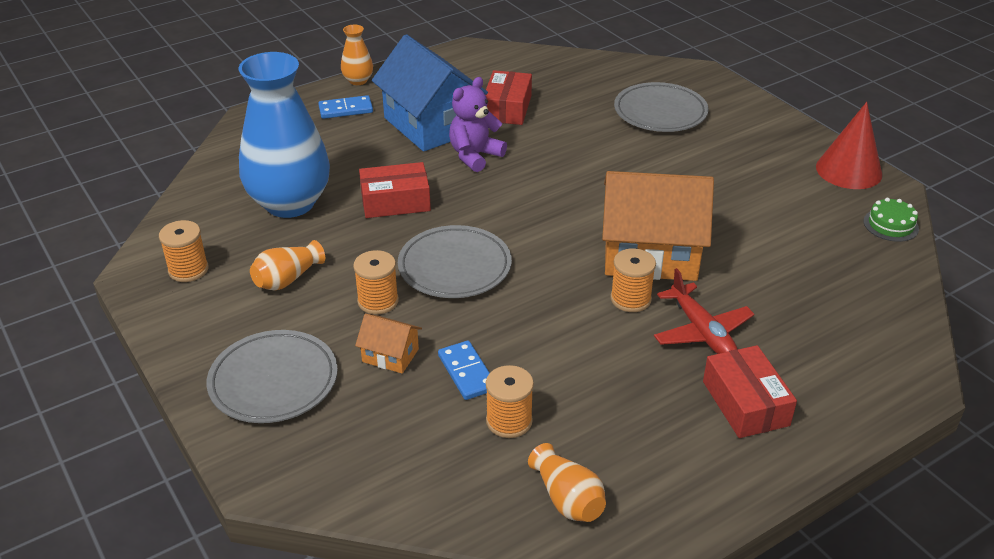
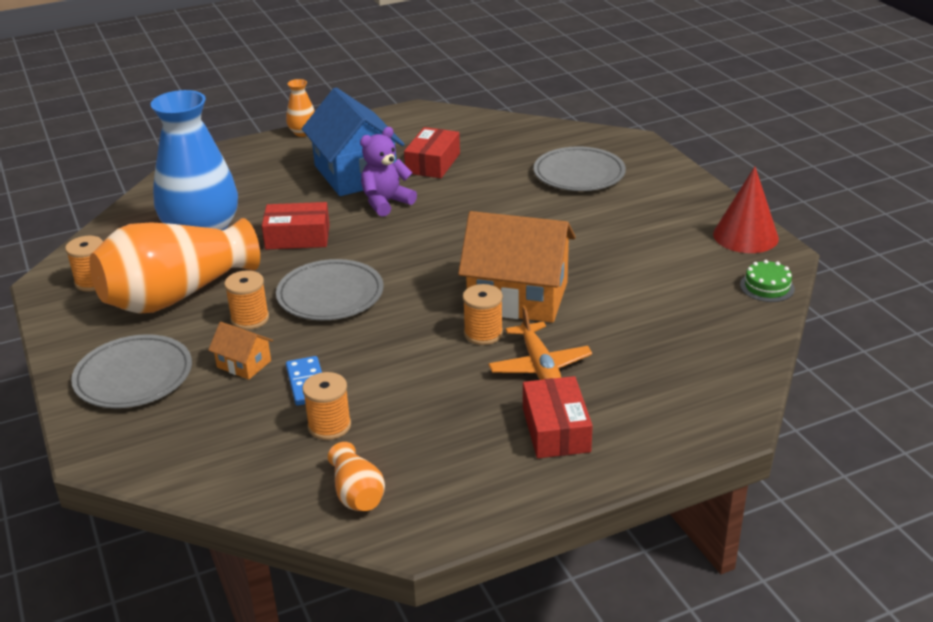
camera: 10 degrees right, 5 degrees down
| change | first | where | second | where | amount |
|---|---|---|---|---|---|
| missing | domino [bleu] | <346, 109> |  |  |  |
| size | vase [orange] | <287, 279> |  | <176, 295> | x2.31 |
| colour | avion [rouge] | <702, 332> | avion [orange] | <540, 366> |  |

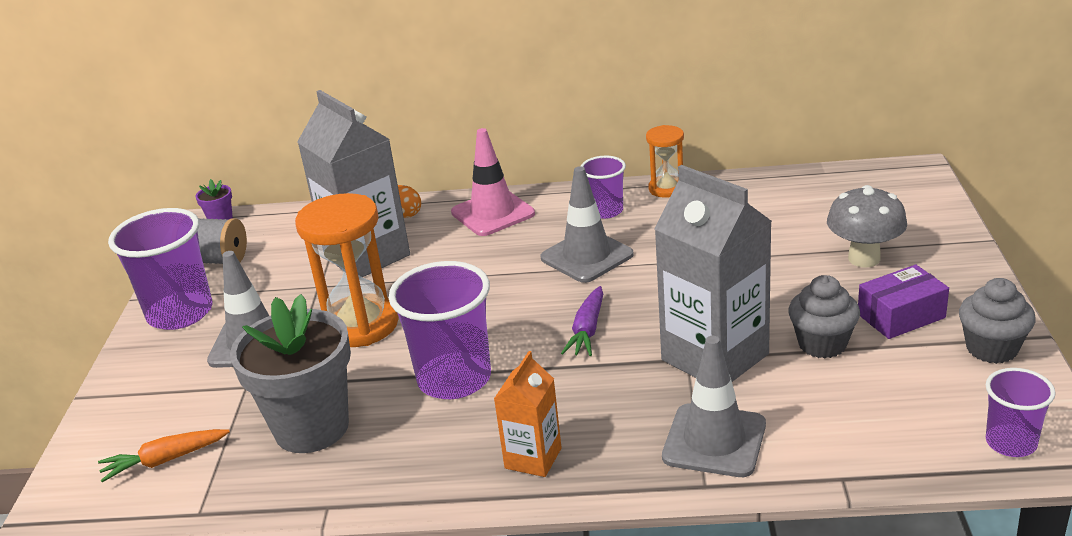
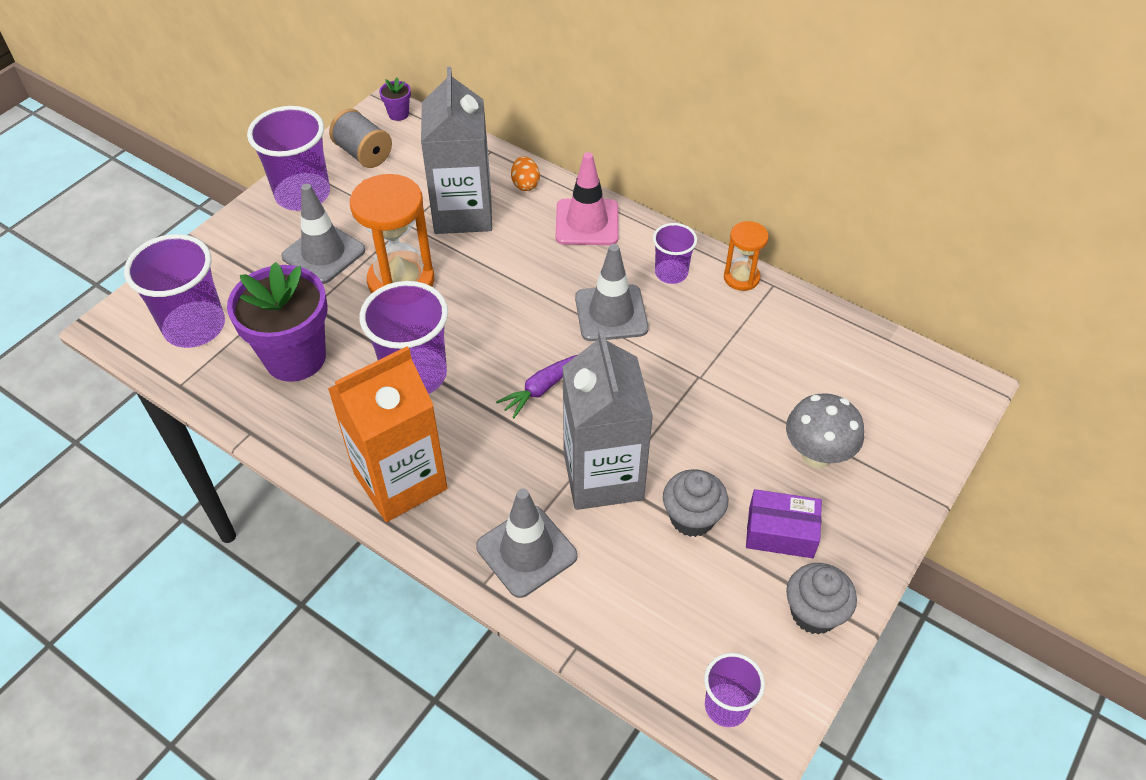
camera: 30 degrees right, 20 degrees up
| change | first | where | second | where | amount |
|---|---|---|---|---|---|
| colour | pot de fleurs [gris] | <311, 428> | pot de fleurs [violet] | <295, 357> |  |
| size | brique de lait [orange] | <533, 458> |  | <400, 481> | x1.89 |
| exchanged | carotte [orange] | <165, 460> | gobelet [violet] | <195, 327> |  |

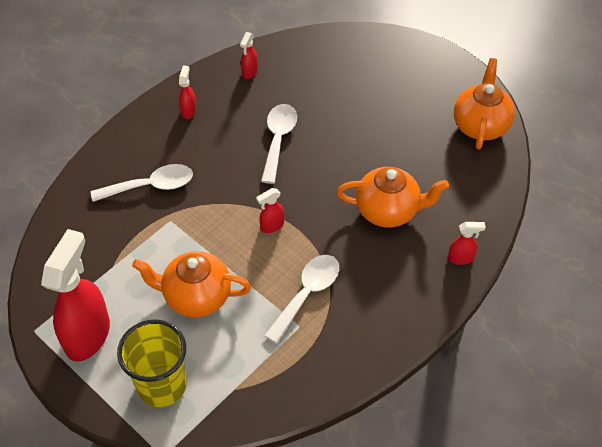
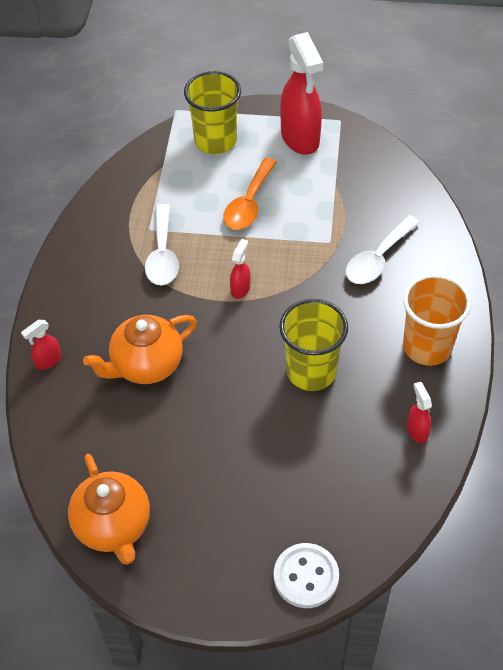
camera: 145 degrees right, 0 degrees up
| change | first | where | second | where | amount |
|---|---|---|---|---|---|
| exchanged | vaporisateur [rouge] | <188, 111> | gobelet [orange] | <427, 347> |  |
| exchanged | cuillère [blanc] | <278, 140> | gobelet [jaune] | <311, 371> |  |
| exchanged | théière [orange] | <196, 297> | cuillère [orange] | <249, 203> |  |
| appeared |  |  | bouton [blanc] | <306, 576> |  |

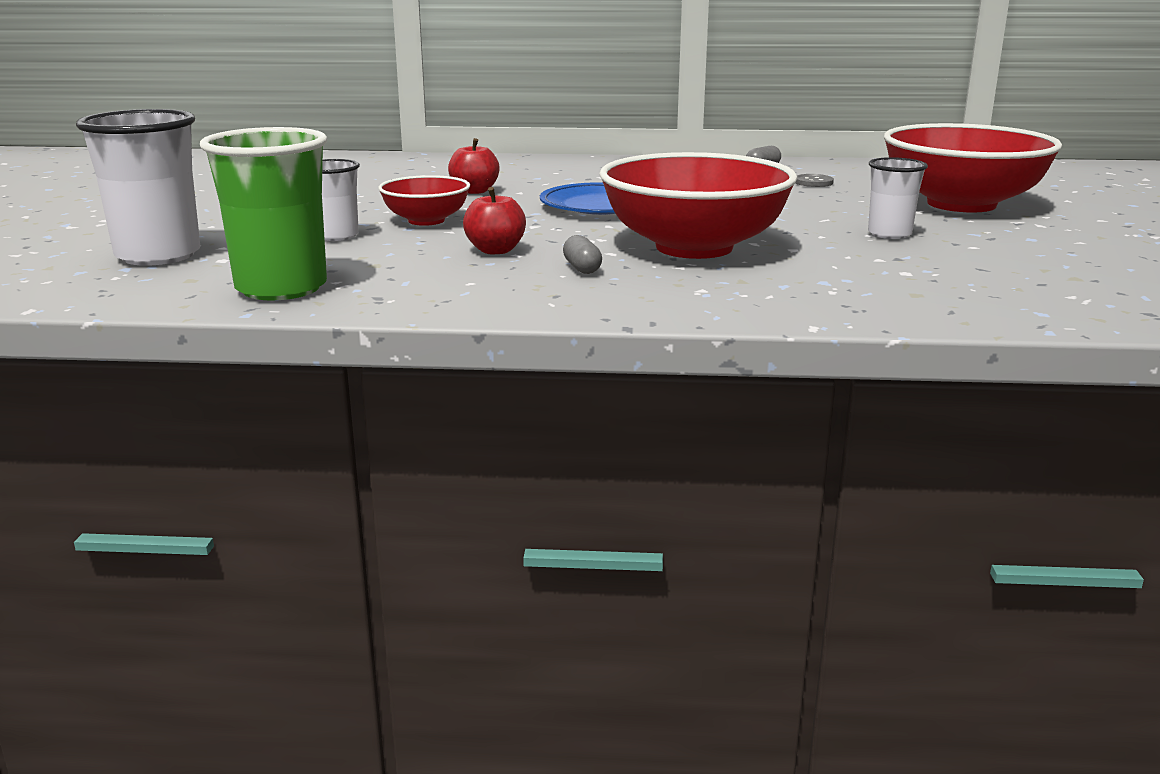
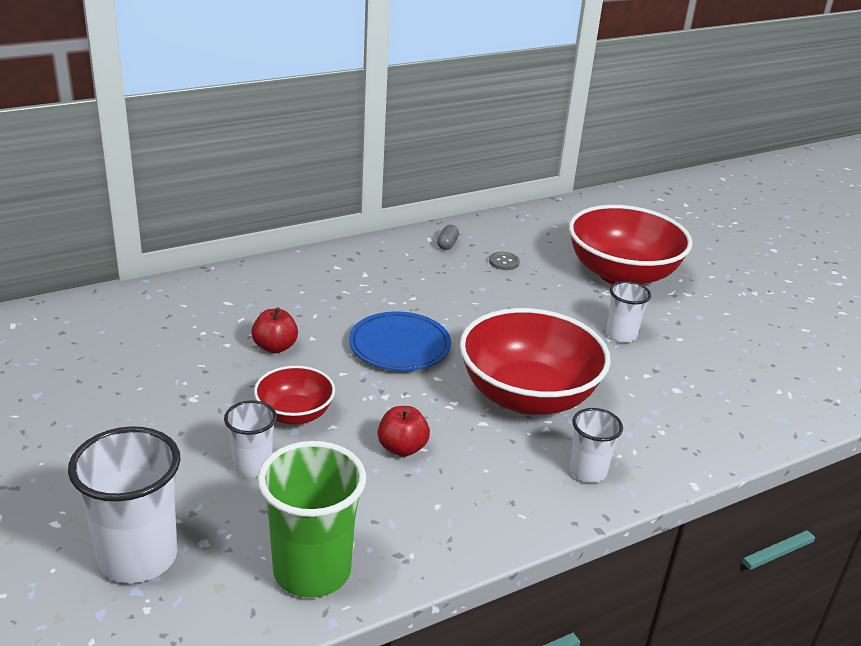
camera: 35 degrees left, 10 degrees up
| change | first | where | second | where | amount |
|---|---|---|---|---|---|
| missing | gélule [gris] | <582, 268> |  |  |  |
| appeared |  |  | gobelet [blanc] | <588, 471> |  |

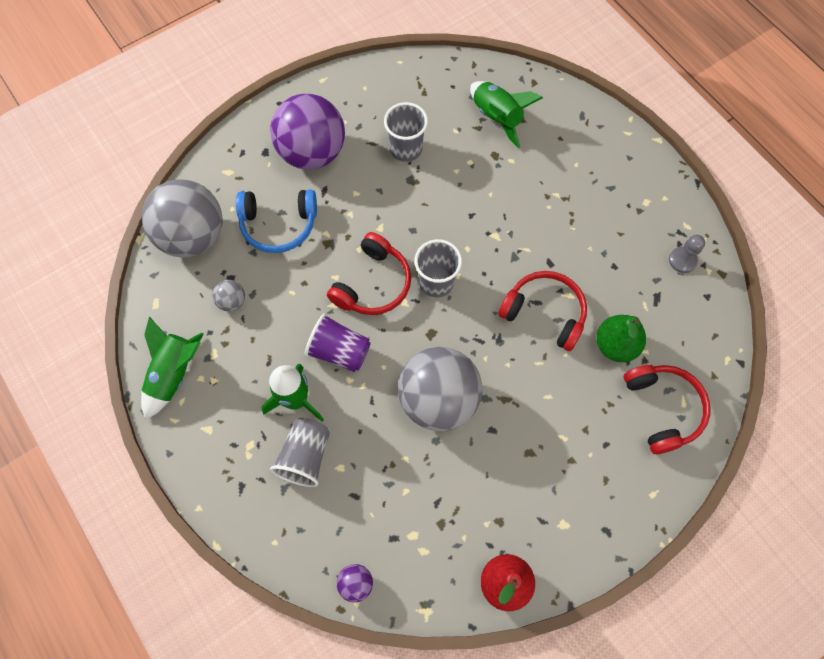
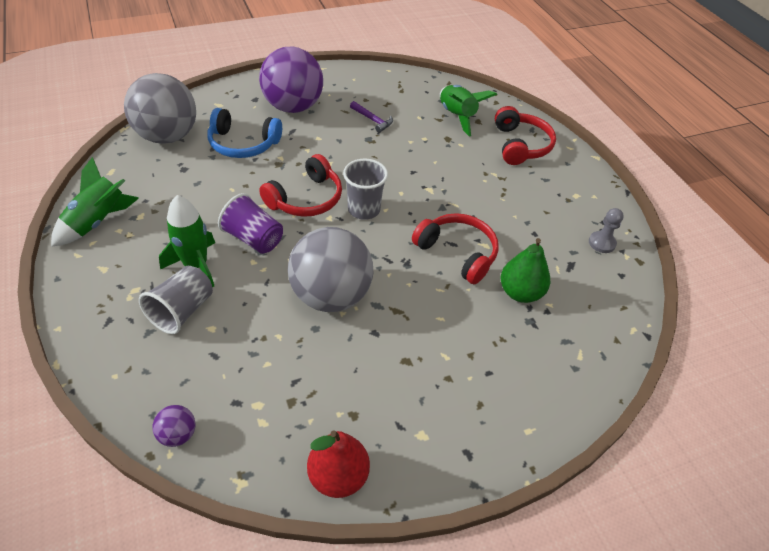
camera: 10 degrees right, 20 degrees down
| change | first | where | second | where | amount |
|---|---|---|---|---|---|
| exchanged | gobelet [gris] | <406, 149> | marteau [violet] | <372, 120> |  |
| missing | balle [gris] | <232, 301> |  |  |  |
| relocated | casque audio [rouge] | <663, 409> |  | <521, 145> |  |

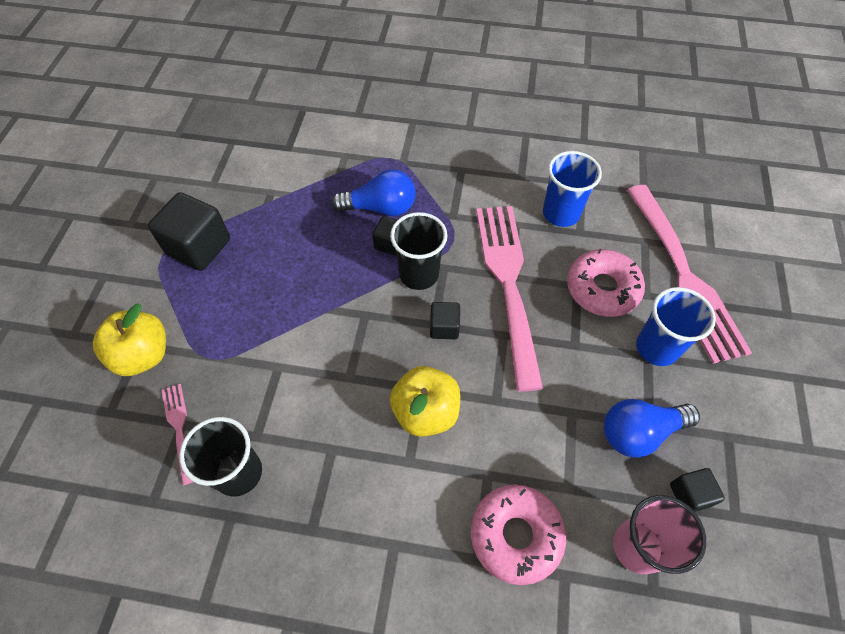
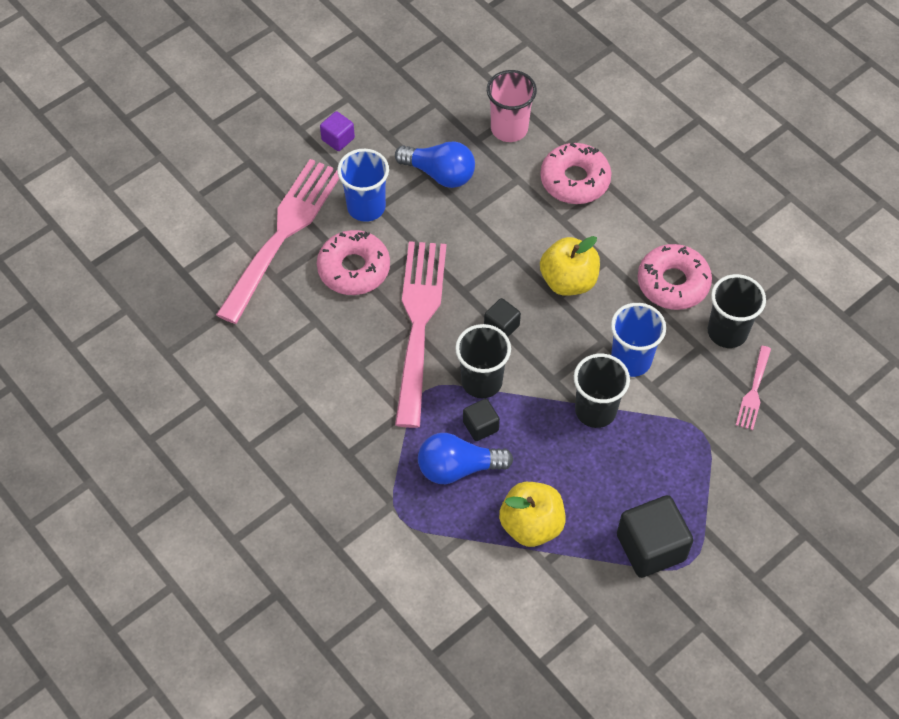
camera: 140 degrees left, 0 degrees up
| change | first | where | second | where | amount |
|---|---|---|---|---|---|
| relocated | gobelet [bleu] | <561, 213> |  | <631, 360> |  |
| spun | ampoule [bleu] | <380, 208> |  | <458, 468> | 45 degrees counterclockwise |
| spun | fourchette [rose] | <508, 283> |  | <419, 323> | 150 degrees clockwise |
| relocated | pomme [jaune] | <143, 355> |  | <531, 525> |  |
| missing | cube [noir] | <689, 494> |  |  |  |
| appeared |  |  | cube [violet] | <338, 139> |  |
| appeared |  |  | beignet [rose] | <673, 283> |  |
| appeared |  |  | gobelet [noir] | <595, 410> |  |

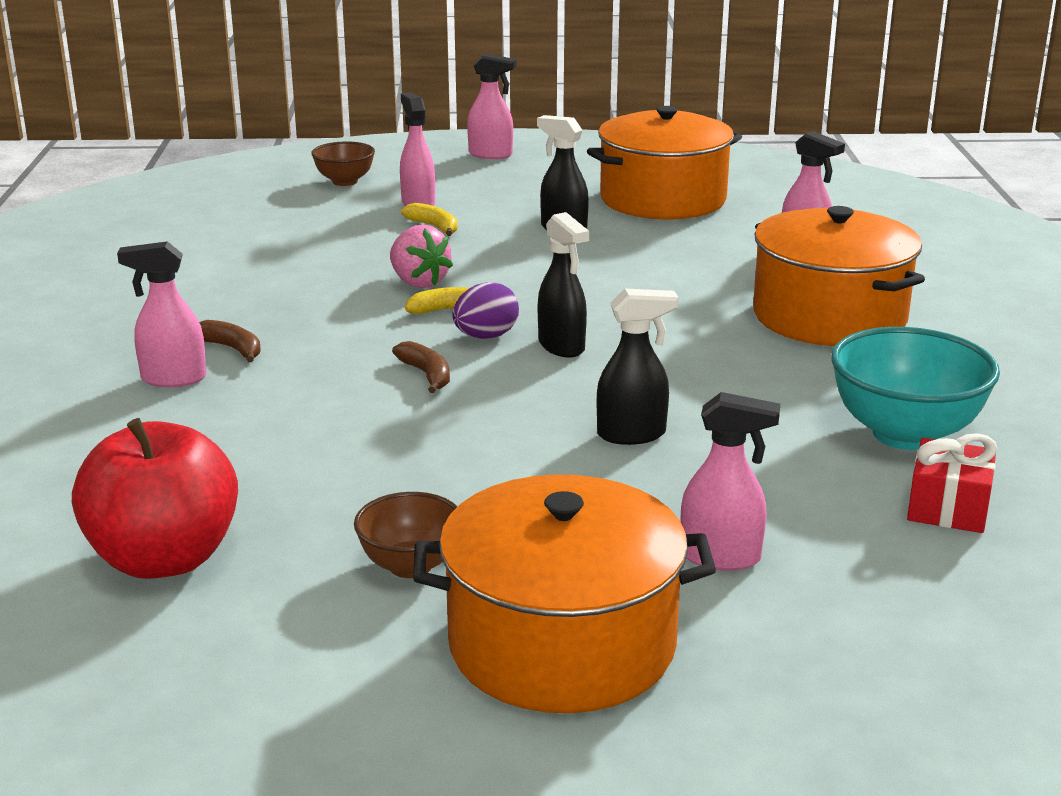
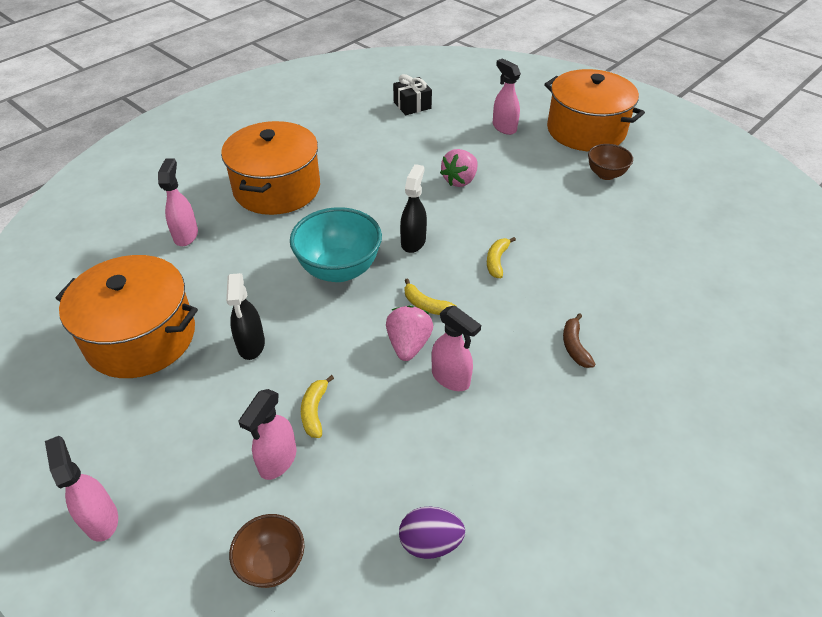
camera: 135 degrees left, 20 degrees up
| change | first | where | second | where | amount |
|---|---|---|---|---|---|
| relocated | vaporisateur [rose] | <173, 379> |  | <451, 378> |  |
| relocated | œuf [violet] | <486, 336> |  | <430, 542> |  |
| exchanged | vaporisateur [noir] | <632, 434> | fraise [rose] | <460, 180> |  |
| relocated | bol [turquoise] | <904, 434> |  | <339, 270> |  |
| colour | banane [marron] | <427, 375> | banane [jaune] | <497, 261> |  |
| missing | pomme [rouge] | <164, 559> |  |  |  |
| colour | cadeau [rouge] | <948, 508> | cadeau [noir] | <412, 105> |  |

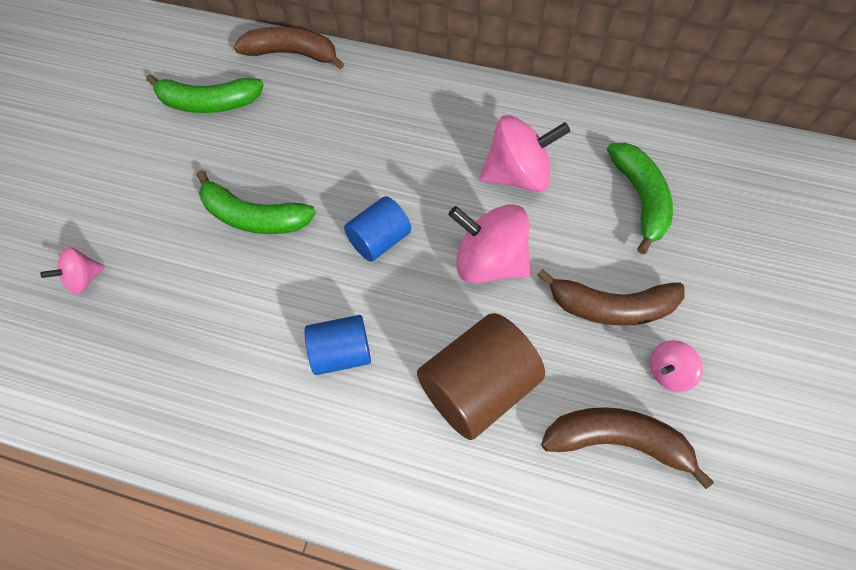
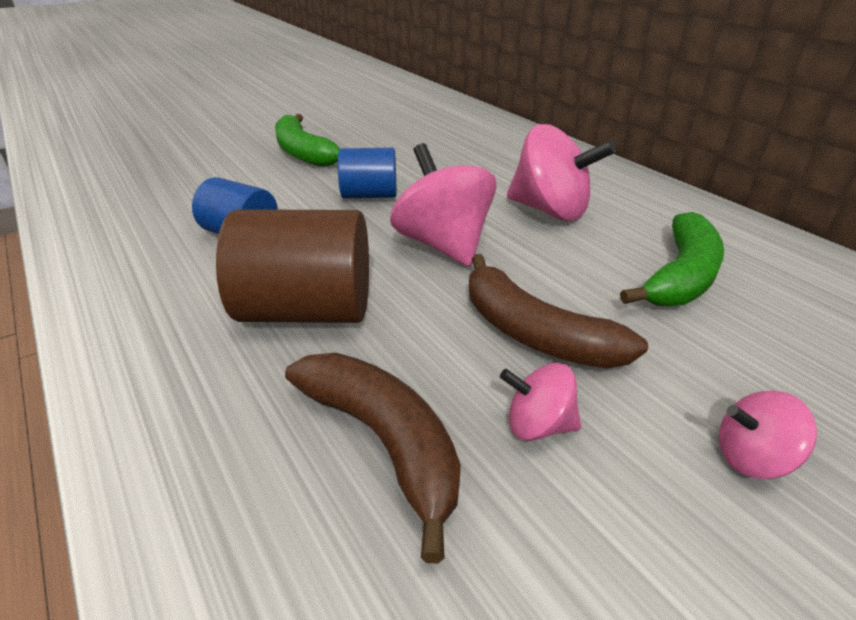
camera: 40 degrees right, 25 degrees down
| change | first | where | second | where | amount |
|---|---|---|---|---|---|
| missing | banane [marron] | <292, 54> |  |  |  |
| missing | banane [vert] | <209, 103> |  |  |  |
| relocated | toupie [rose] | <84, 279> |  | <751, 457> |  |

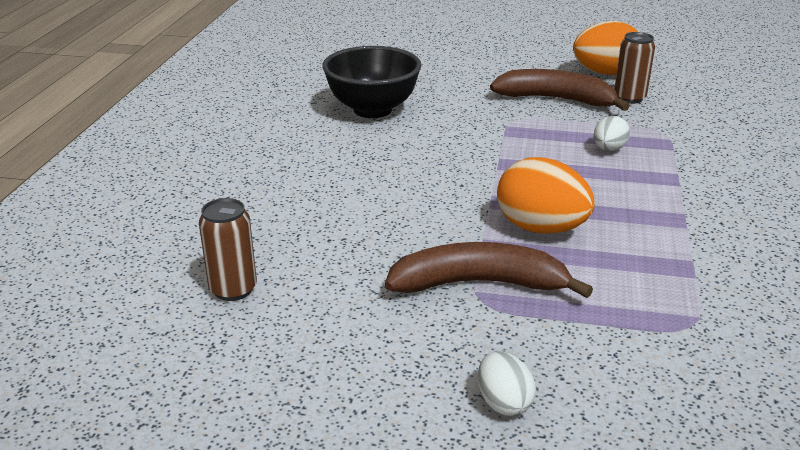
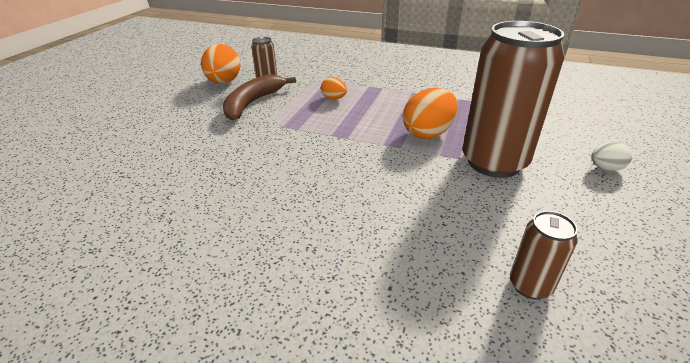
camera: 80 degrees left, 5 degrees up
| change | first | where | second | where | amount |
|---|---|---|---|---|---|
| missing | bol [noir] | <372, 110> |  |  |  |
| colour | œuf [blanc] | <608, 149> | œuf [orange] | <334, 98> |  |
| exchanged | banane [marron] | <478, 283> | canette [marron] | <494, 162> |  |

